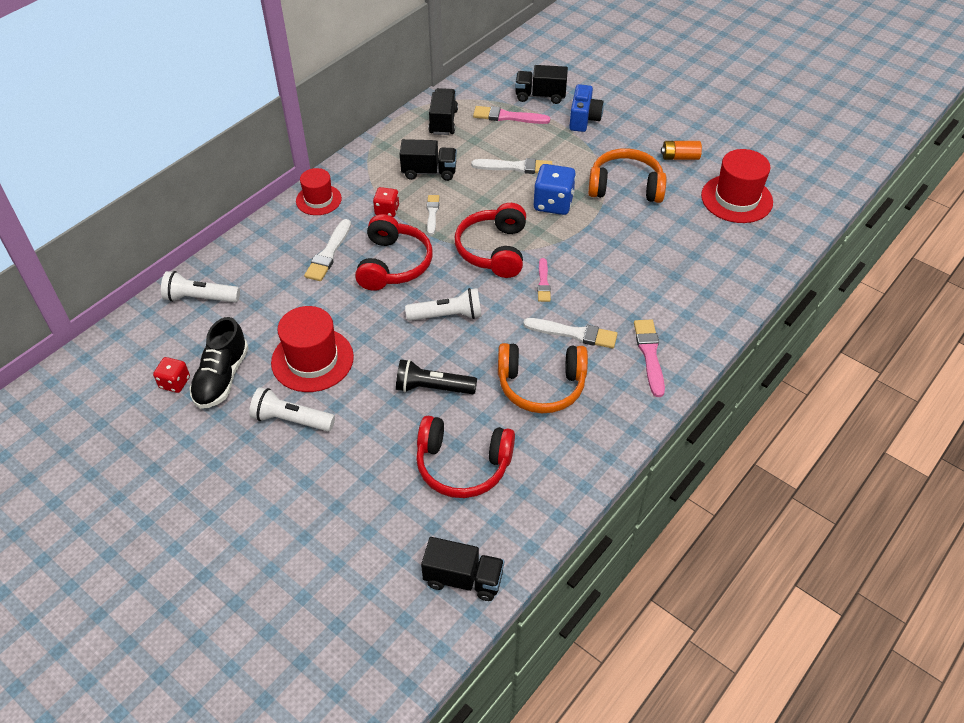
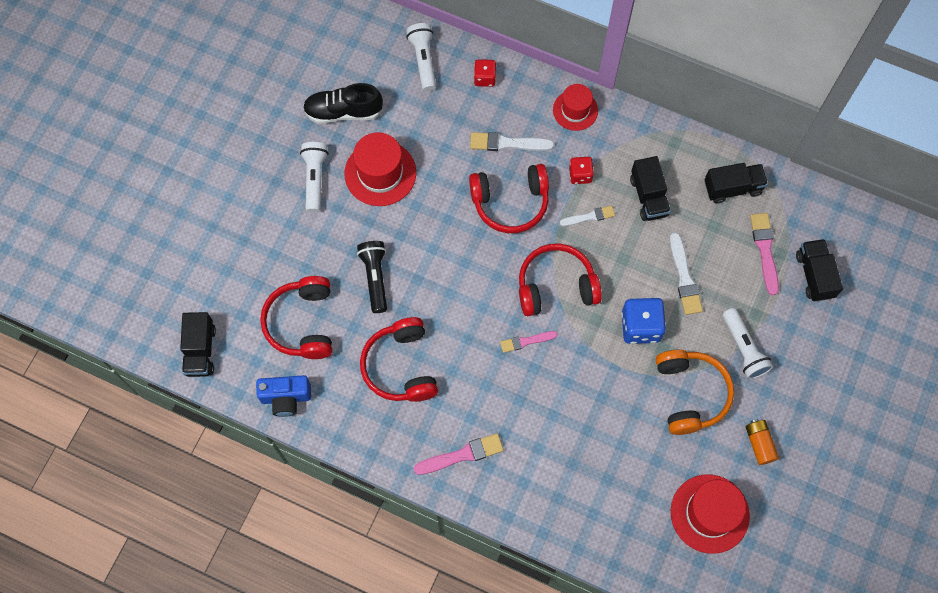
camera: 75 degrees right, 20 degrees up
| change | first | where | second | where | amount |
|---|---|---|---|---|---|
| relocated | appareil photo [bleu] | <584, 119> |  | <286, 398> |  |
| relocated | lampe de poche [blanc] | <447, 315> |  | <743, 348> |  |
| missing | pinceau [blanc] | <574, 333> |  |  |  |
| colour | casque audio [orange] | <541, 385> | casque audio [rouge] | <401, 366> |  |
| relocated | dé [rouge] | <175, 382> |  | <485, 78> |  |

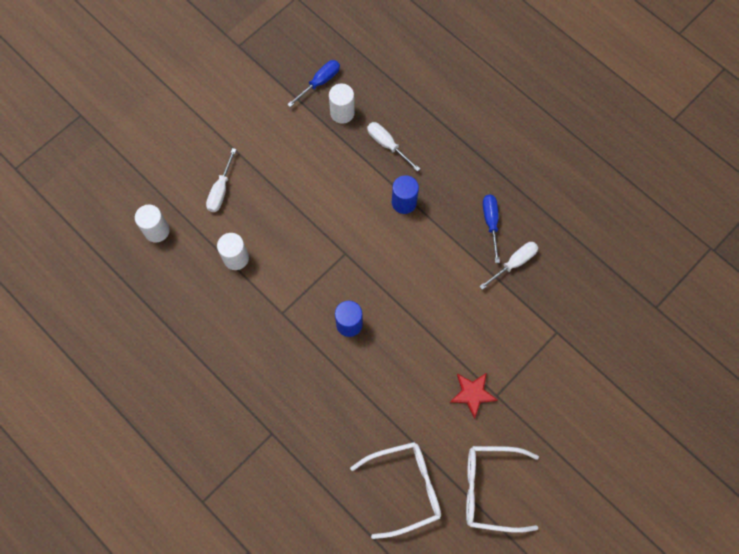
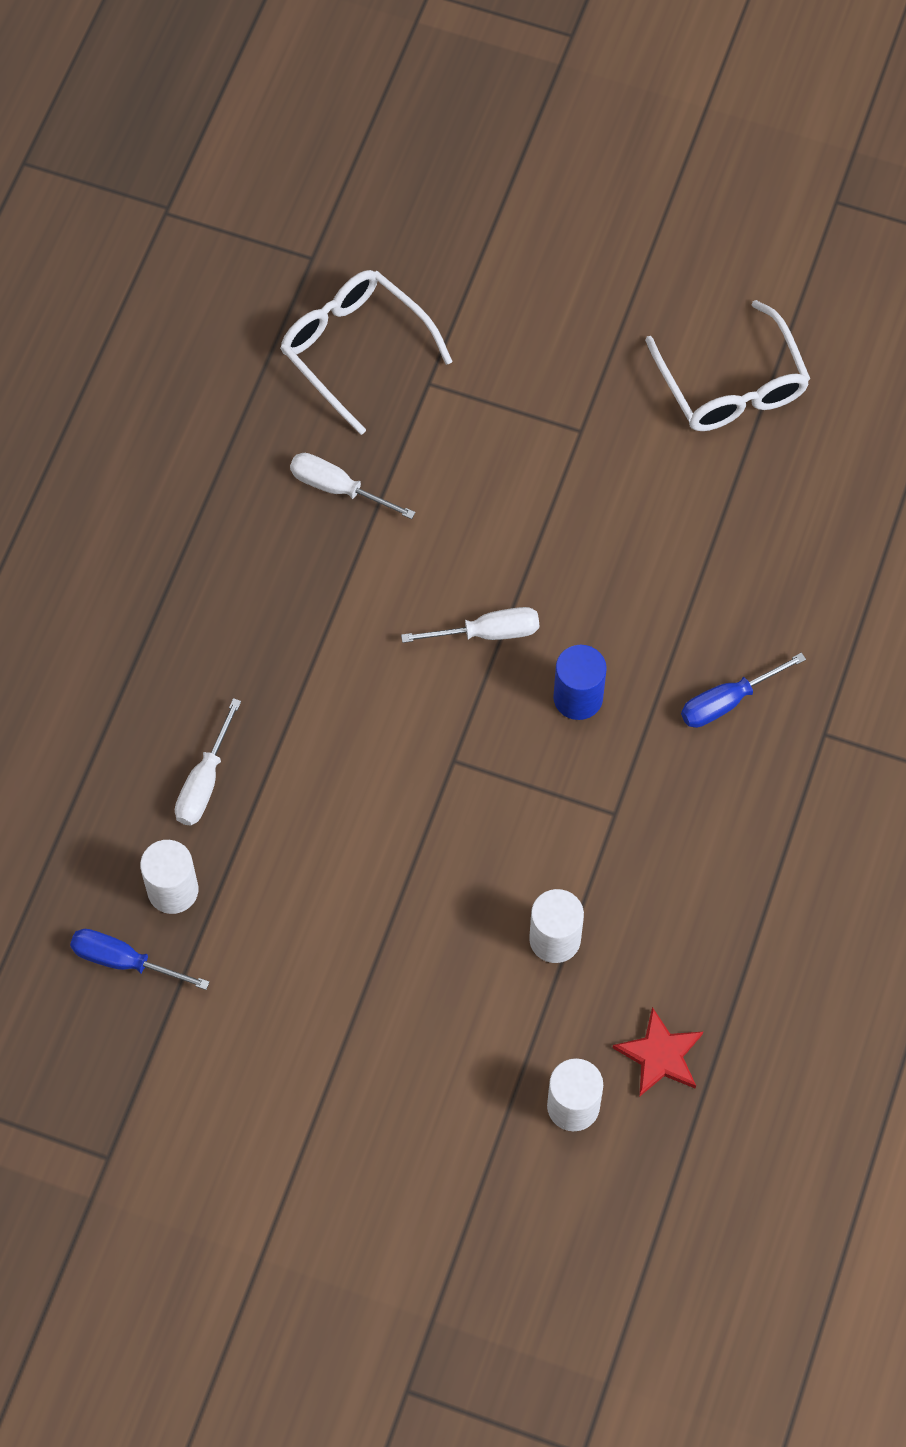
camera: 115 degrees left, 5 degrees down
| change | first | where | second | where | amount |
|---|---|---|---|---|---|
| relocated | tournevis [blanc] | <221, 190> |  | <488, 633> |  |
| missing | cylindre [bleu] | <404, 202> |  |  |  |
| relocated | tournevis [bleu] | <490, 223> |  | <727, 701> |  |
| relocated | étoile [rouge] | <472, 394> |  | <660, 1055> |  |
| relocated | lunettes [blanc] | <404, 488> |  | <355, 350> |  |

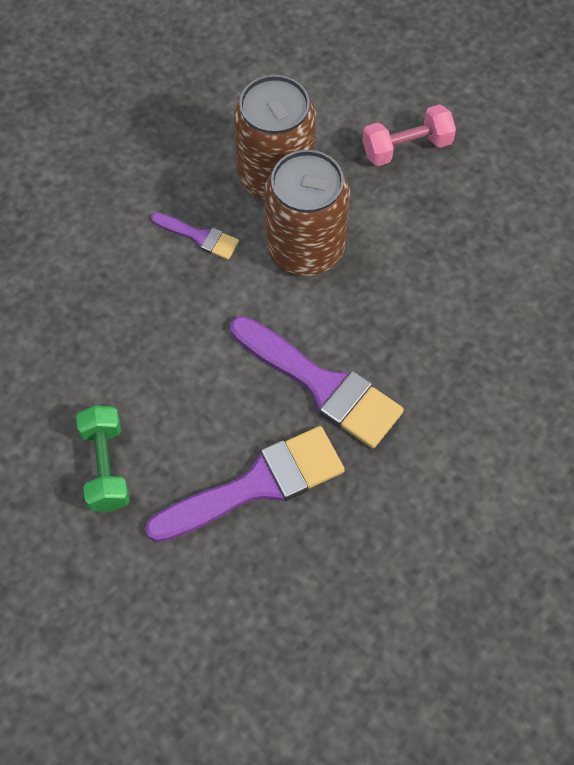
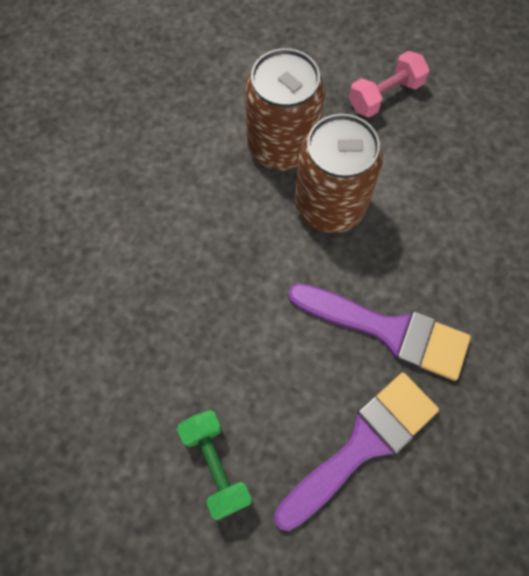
camera: 15 degrees left, 5 degrees up
| change | first | where | second | where | amount |
|---|---|---|---|---|---|
| missing | pinceau [violet] | <199, 237> |  |  |  |

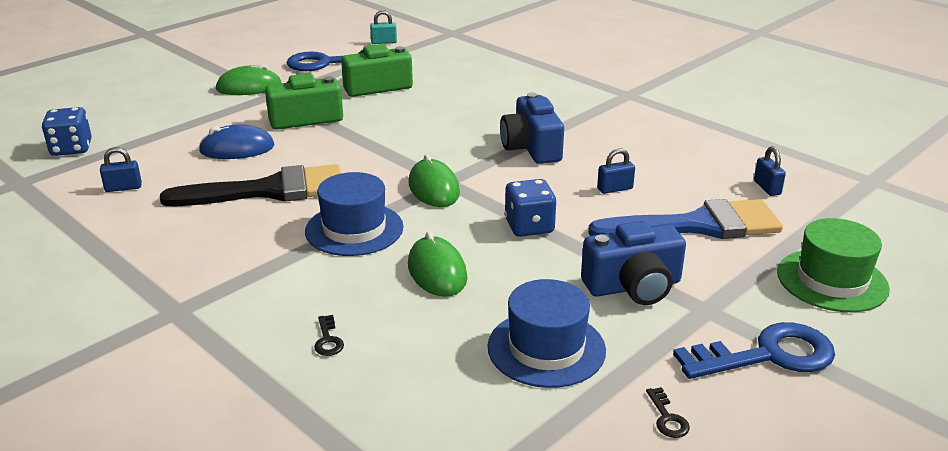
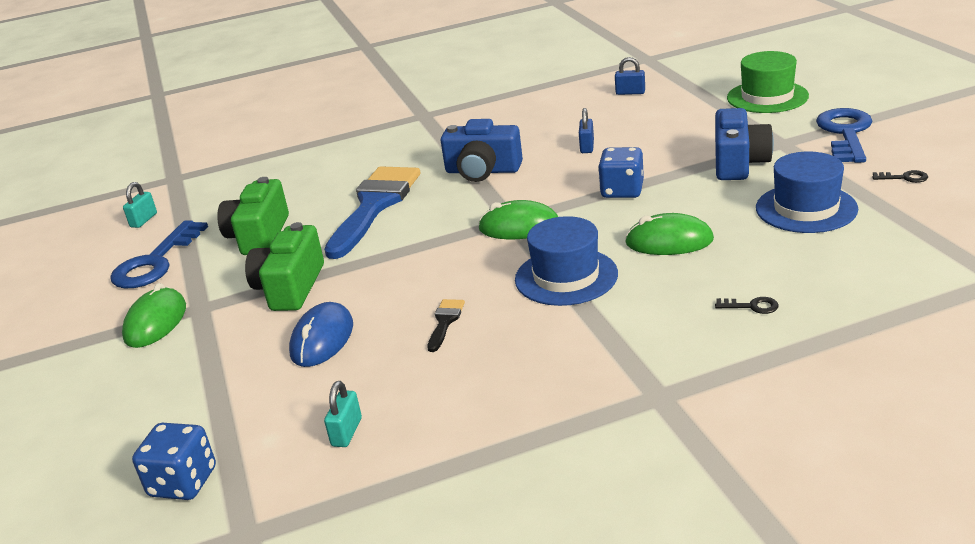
camera: 60 degrees left, 0 degrees up
| change | first | where | second | where | amount |
|---|---|---|---|---|---|
| colour | cadenas [bleu] | <123, 188> | cadenas [turquoise] | <346, 432> |  |
| size | pinceau [noir] | <270, 190> |  | <445, 322> | x0.40 |
| relocated | pinceau [bleu] | <698, 225> |  | <374, 206> |  |

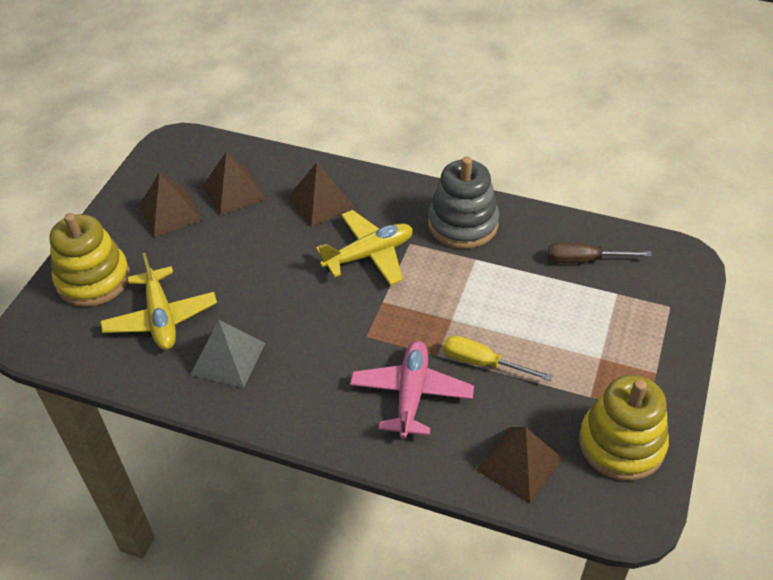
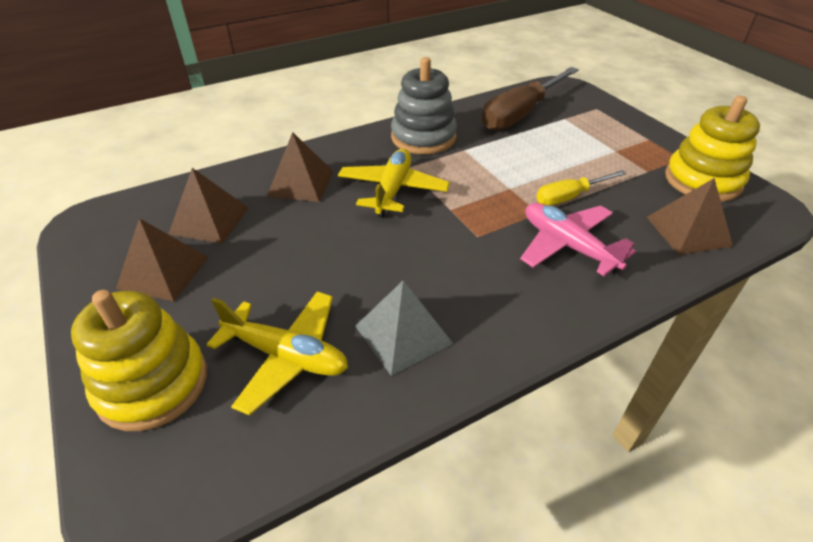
camera: 50 degrees left, 5 degrees down
| change | first | where | second | where | amount |
|---|---|---|---|---|---|
| size | tournevis [marron] | <585, 260> |  | <521, 114> | x1.80 |

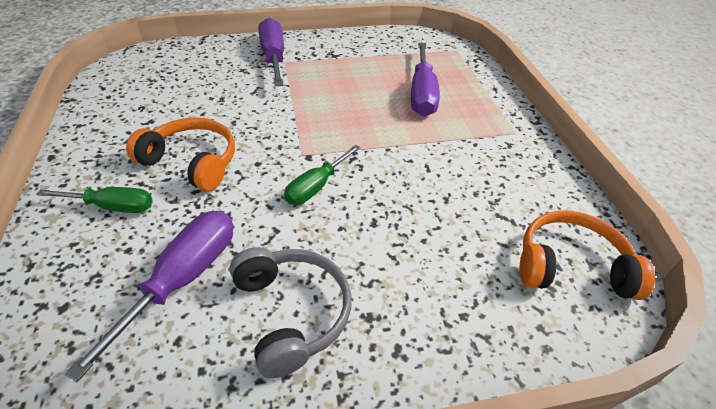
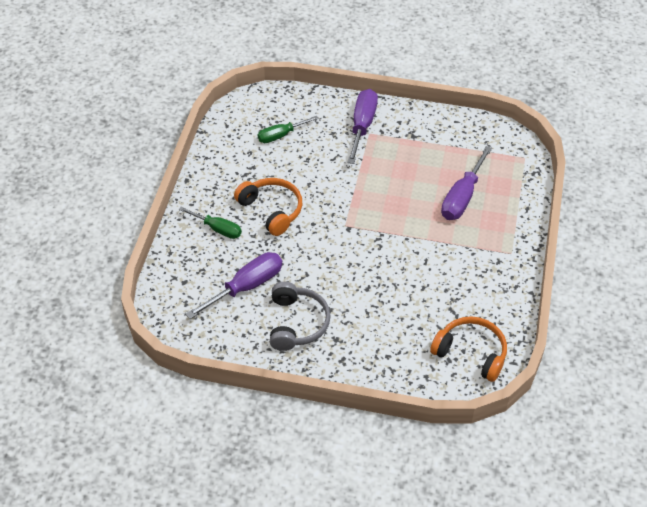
camera: 25 degrees right, 5 degrees up
| change | first | where | second | where | amount |
|---|---|---|---|---|---|
| relocated | tournevis [vert] | <316, 186> |  | <281, 135> |  |

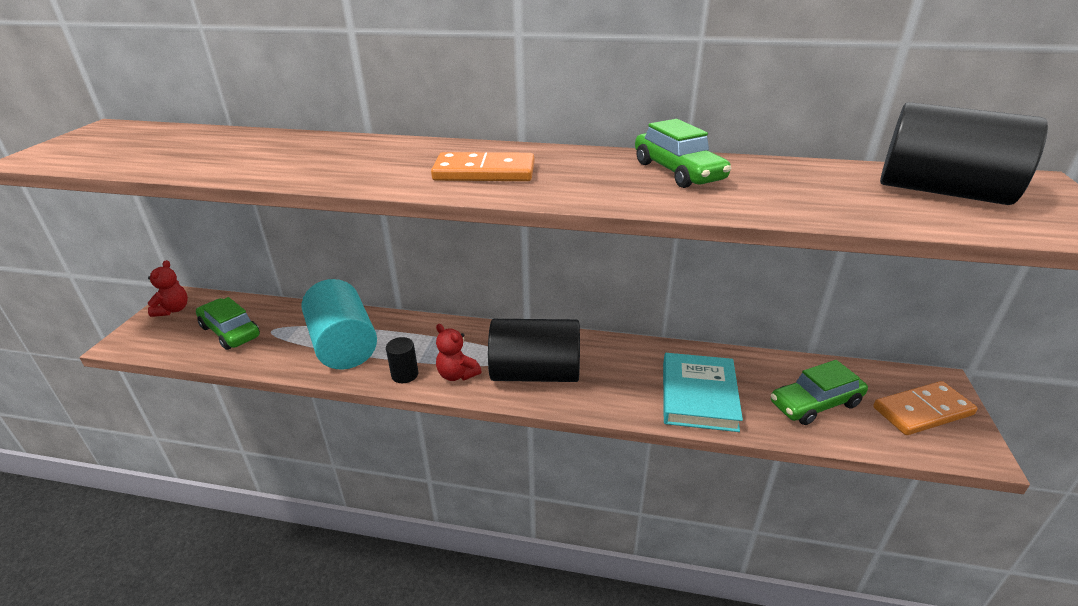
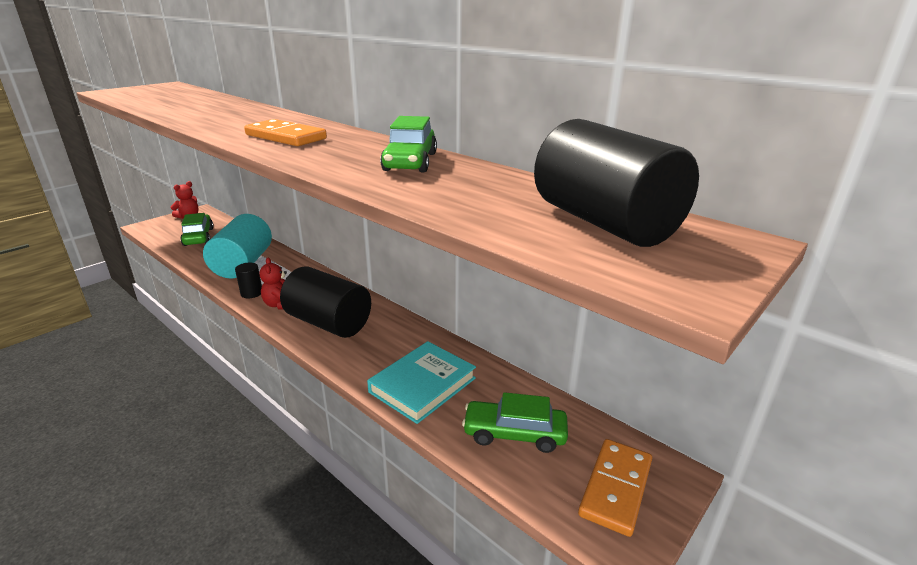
camera: 30 degrees right, 5 degrees down
| change | first | where | second | where | amount |
|---|---|---|---|---|---|
| spun | domino [orange] | <922, 411> |  | <616, 488> | 75 degrees counterclockwise |

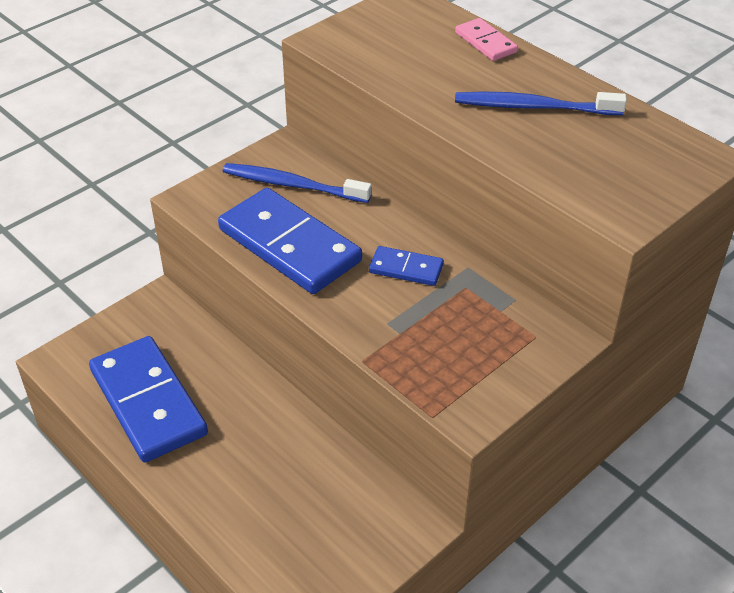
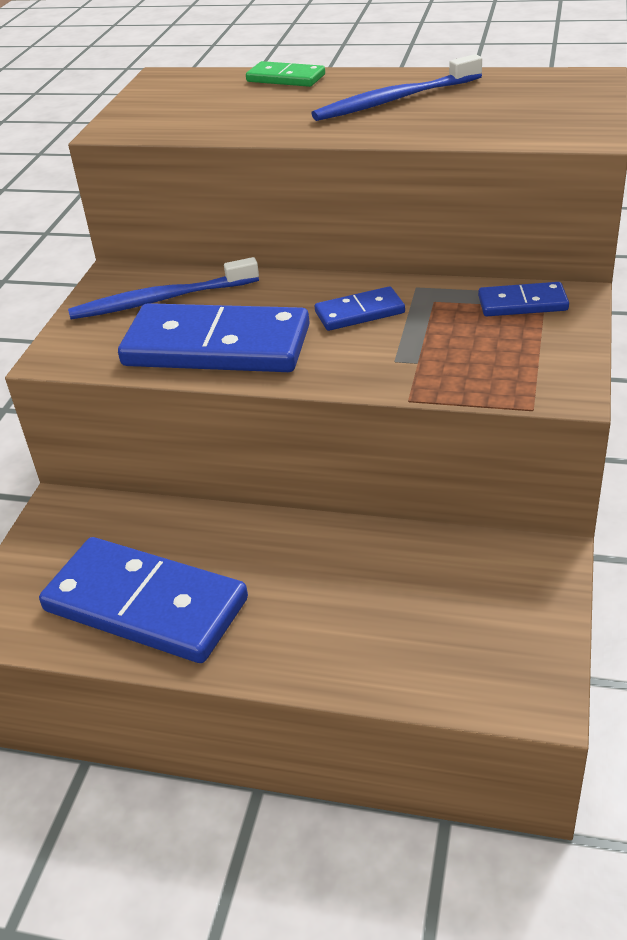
camera: 30 degrees left, 5 degrees down
| change | first | where | second | where | amount |
|---|---|---|---|---|---|
| colour | domino [rose] | <485, 42> | domino [vert] | <285, 78> |  |
| appeared |  |  | domino [bleu] | <522, 303> |  |

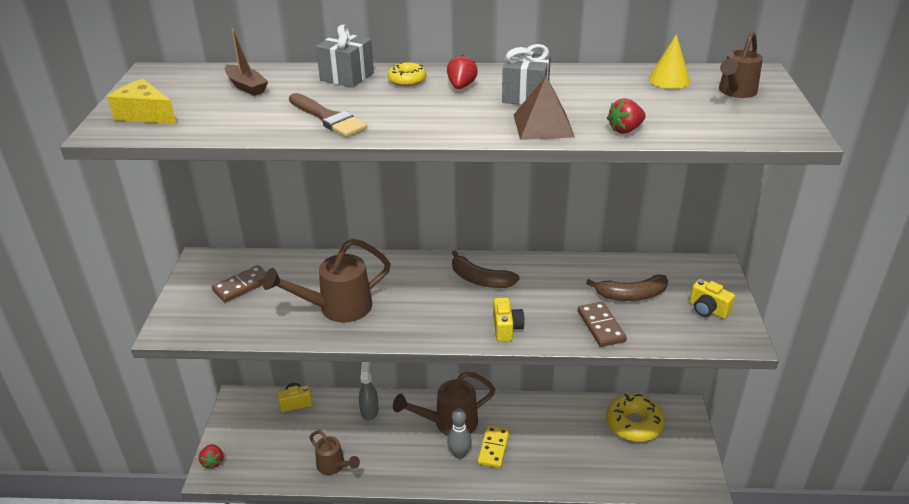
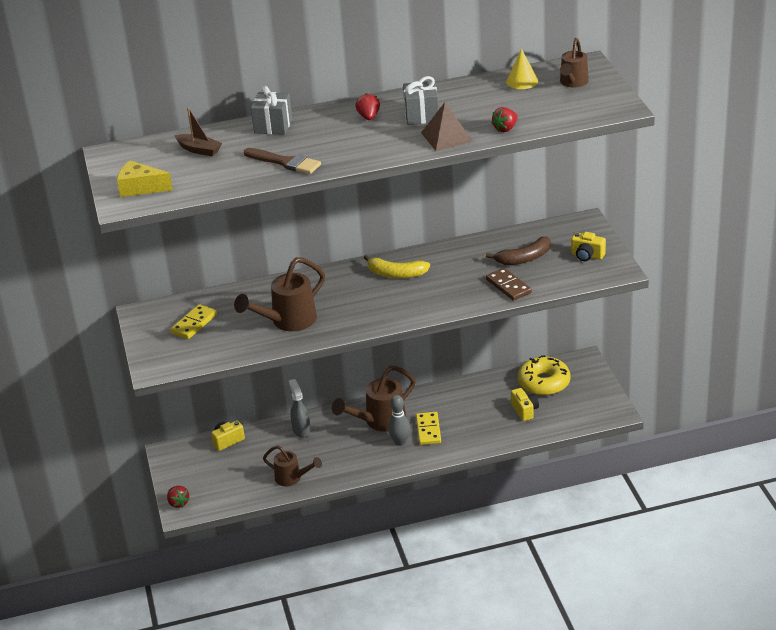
camera: 15 degrees left, 0 degrees up
| change | first | where | second | where | amount |
|---|---|---|---|---|---|
| missing | beignet [jaune] | <407, 80> |  |  |  |
| colour | banane [marron] | <480, 280> | banane [jaune] | <396, 274> |  |
| colour | domino [marron] | <242, 286> | domino [jaune] | <194, 324> |  |
| relocated | appareil photo [jaune] | <506, 328> |  | <524, 411> |  |

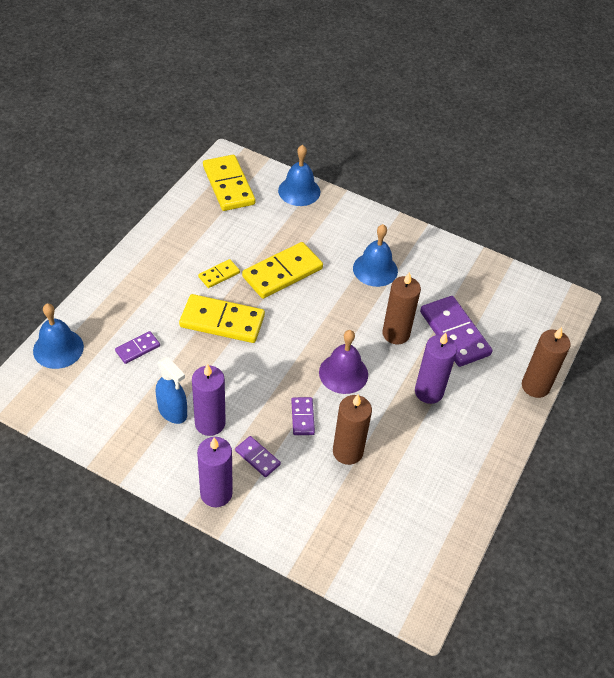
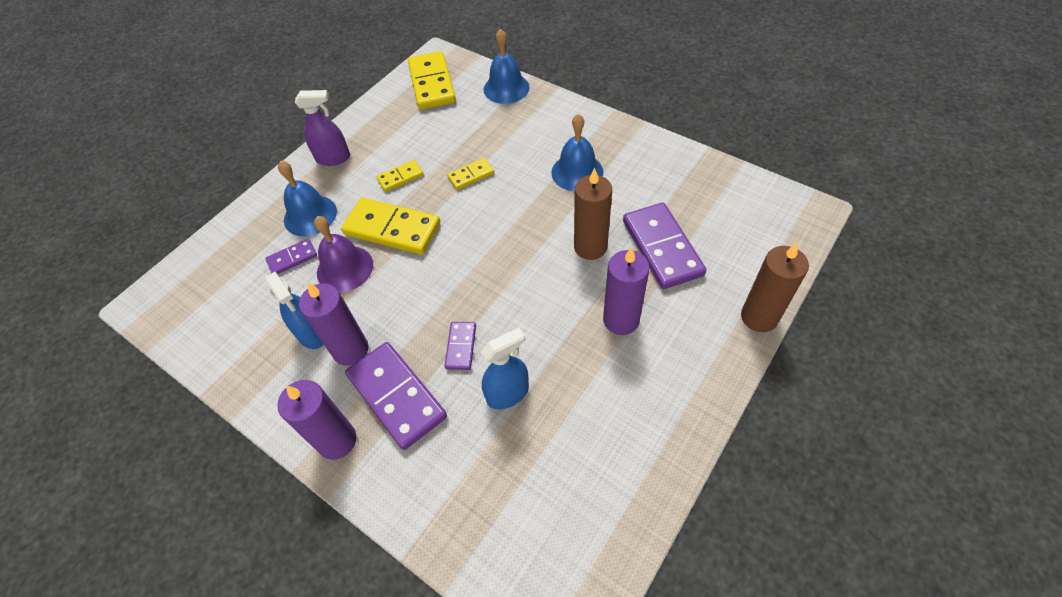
camera: 15 degrees right, 5 degrees up
| change | first | where | second | where | amount |
|---|---|---|---|---|---|
| size | domino [jaune] | <282, 273> |  | <471, 175> | x0.51 |
| relocated | cloche [bleu] | <58, 348> |  | <310, 215> |  |
| relocated | cloche [violet] | <343, 373> |  | <345, 268> |  |
| exchanged | bougie [marron] | <347, 451> | vaporisateur [bleu] | <508, 393> |  |
| size | domino [violet] | <257, 457> |  | <397, 396> | x1.98 |
| appeared |  |  | vaporisateur [violet] | <333, 158> |  |

